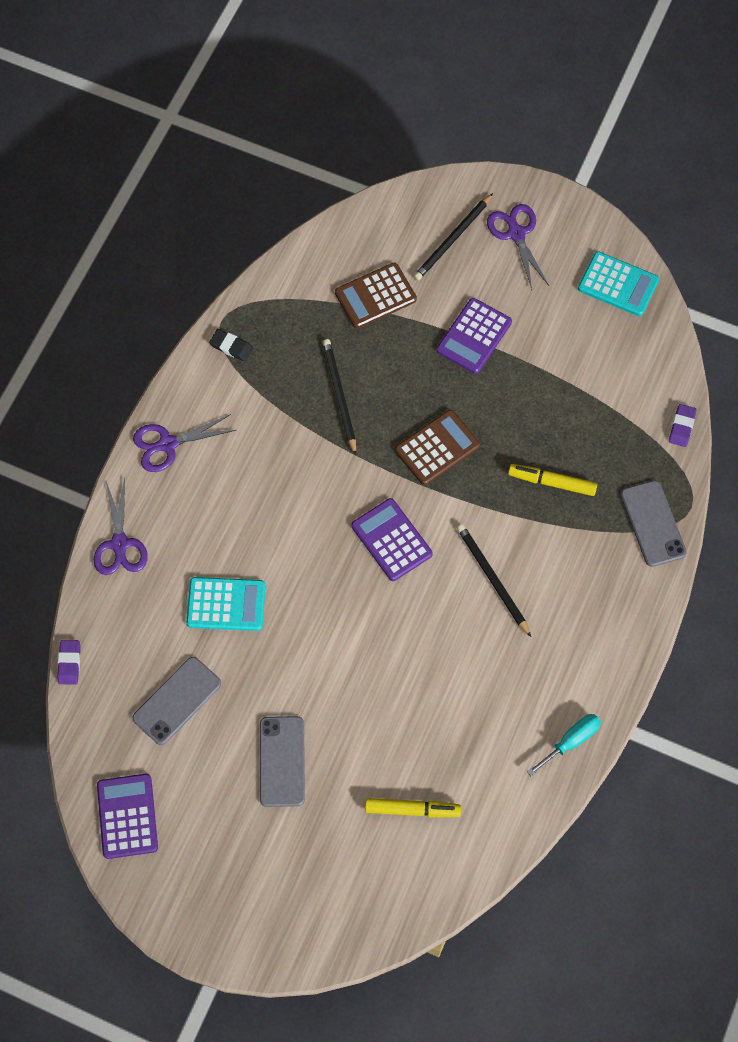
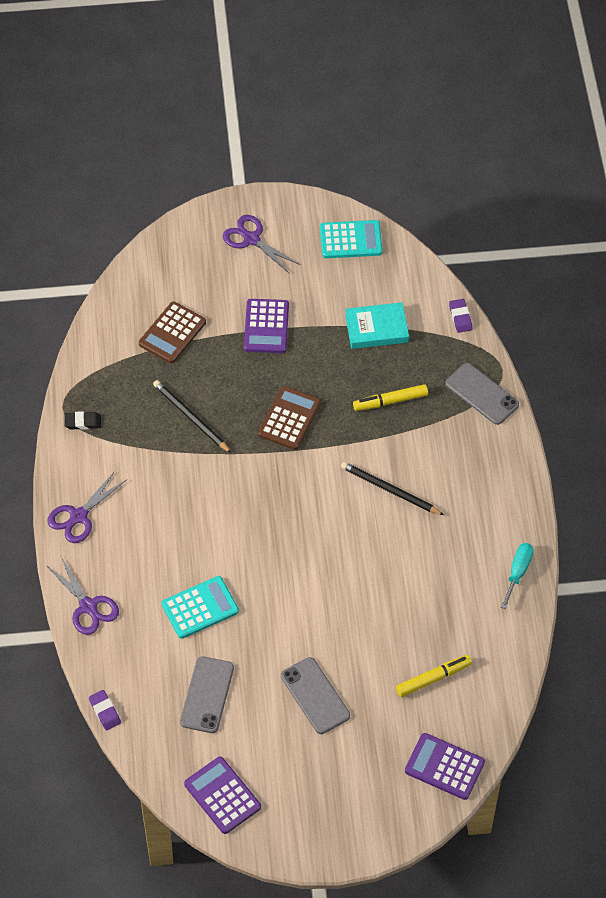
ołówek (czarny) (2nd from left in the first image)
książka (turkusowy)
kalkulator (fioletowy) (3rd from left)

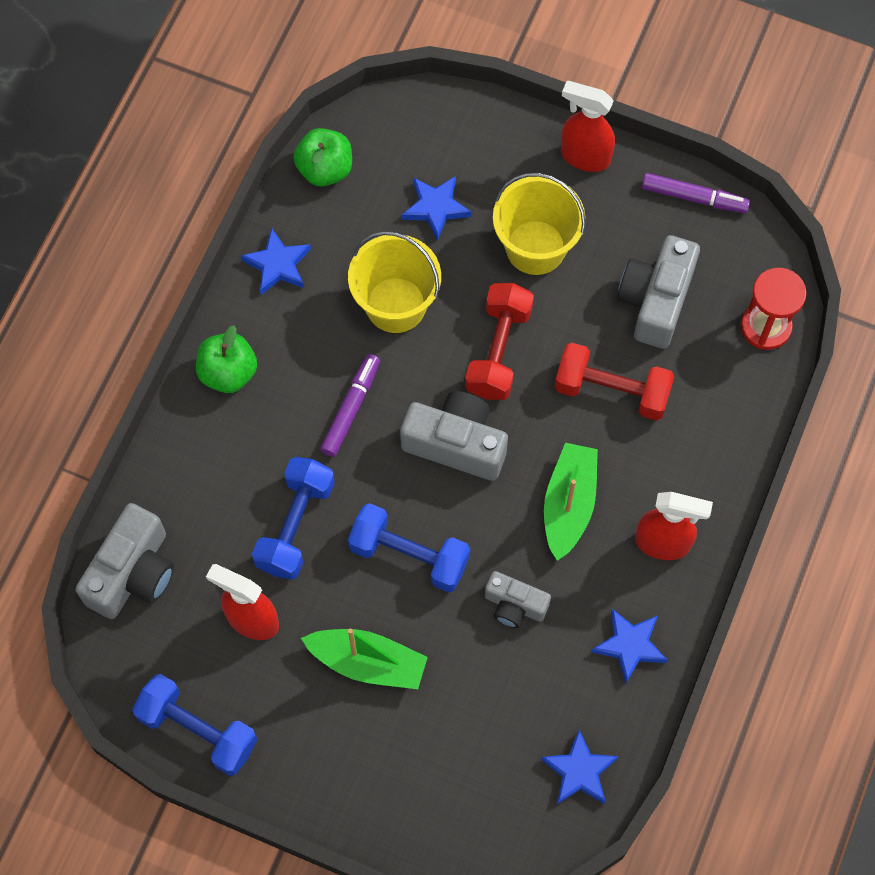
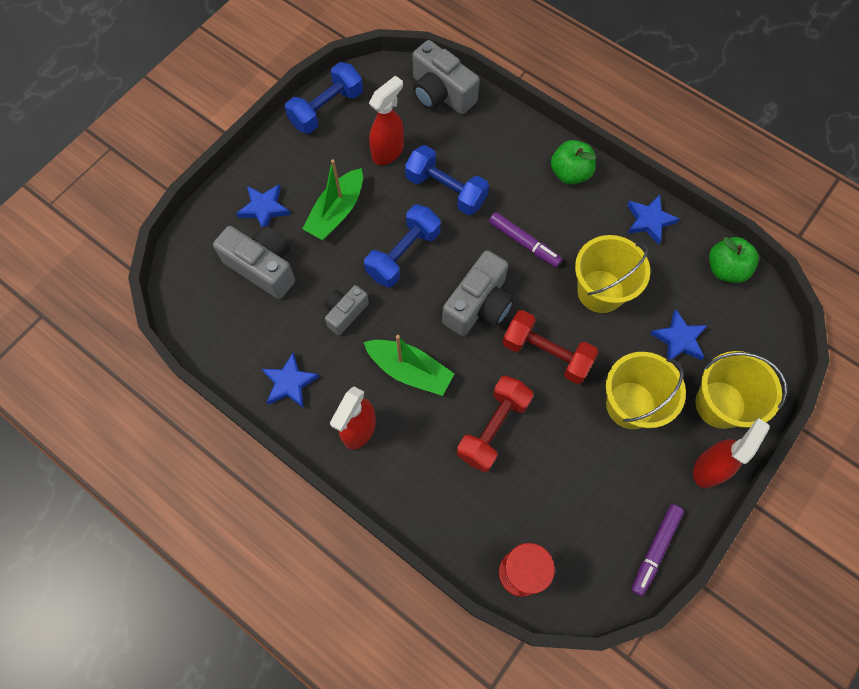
wiadro (żółty) (3rd from left)
gwiazda (niebieski) (1st from left)
aparat fotograficzny (szary) (1st from left)

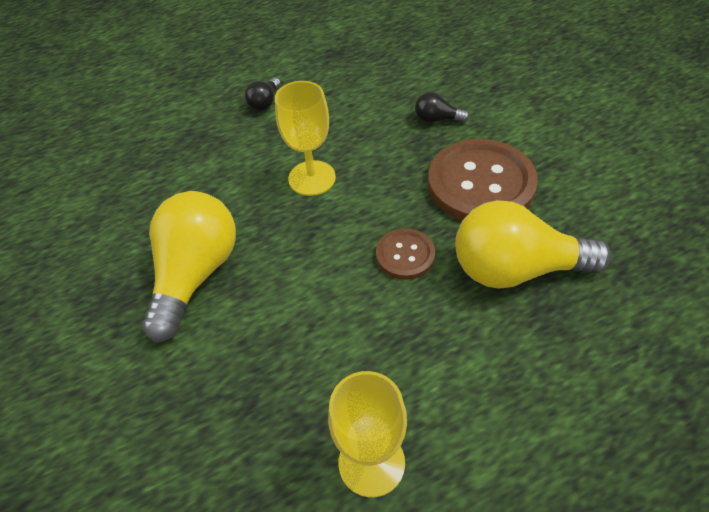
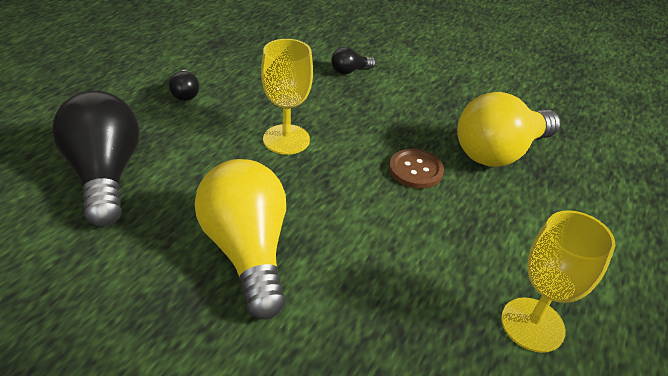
guzik (brązowy) (2nd from left in the first image)
żarówka (czarny) (1st from left)

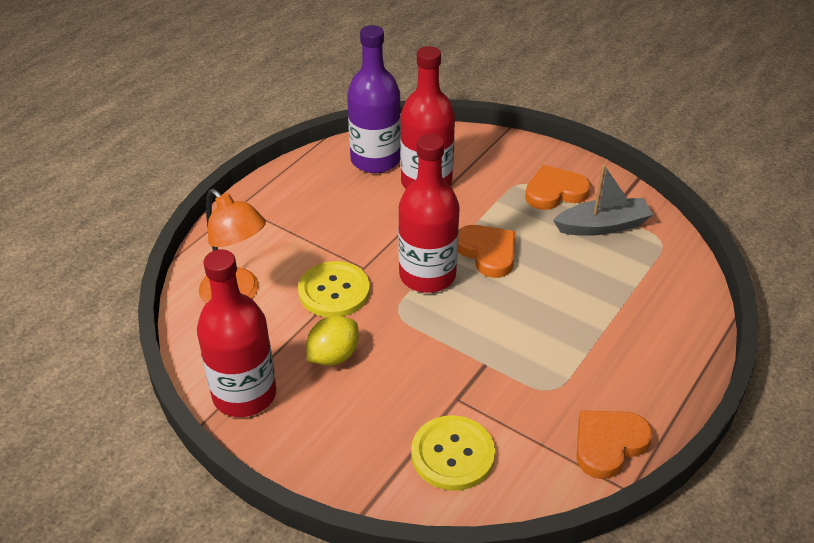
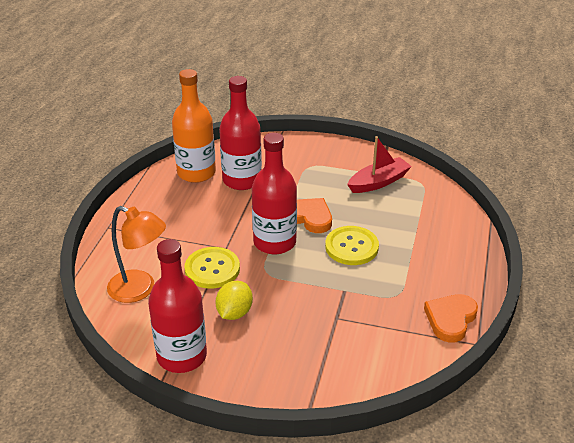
serce (pomarańczowy) (2nd from left in the first image)
guzik (żółty) (2nd from left)
butelka (pomarańczowy)
łódka (czerwony)

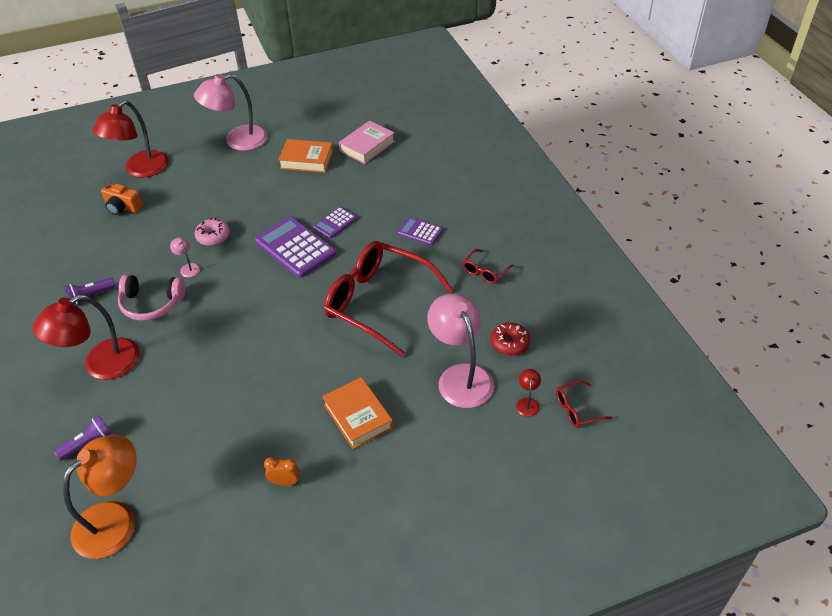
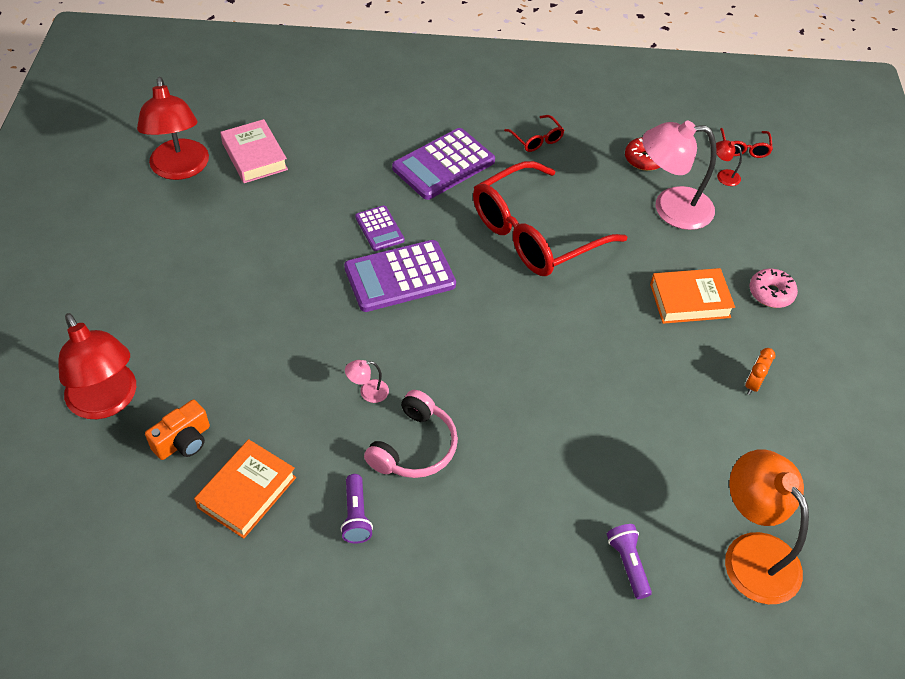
lampka (różowy) (2nd from left in the first image)
lampka (czerwony) (2nd from left)
donut (różowy)
książka (pomarańczowy) (1st from left)
kalkulator (fioletowy) (3rd from left)

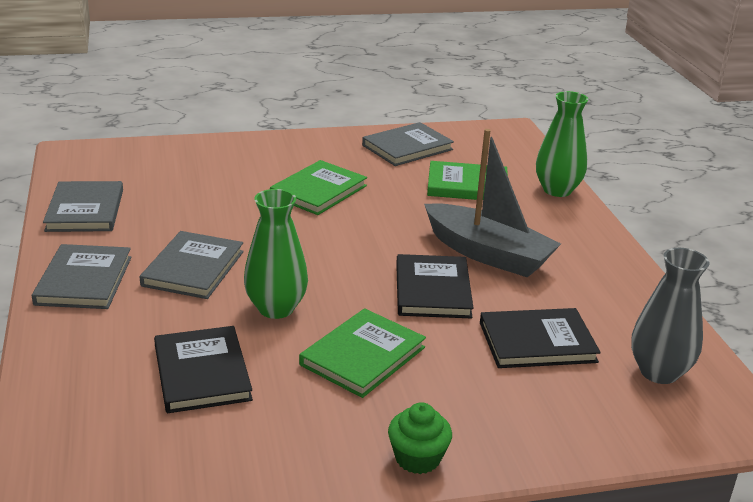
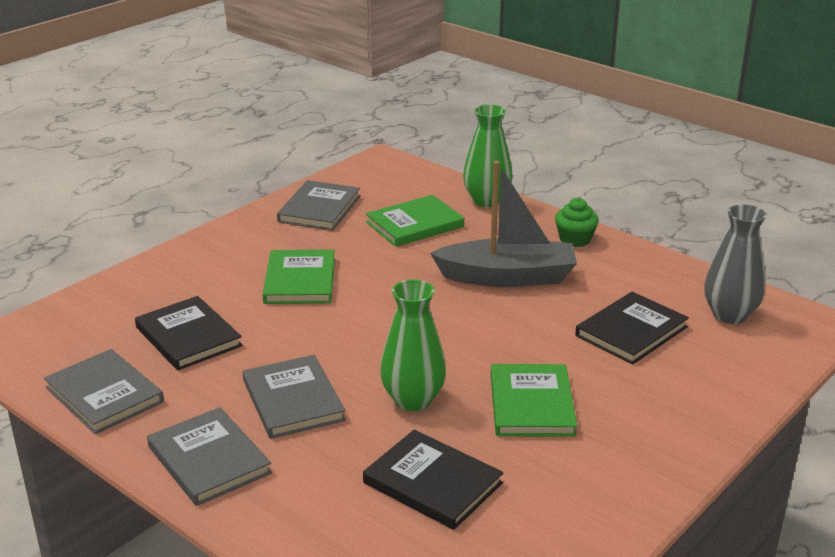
muffinka (zielony)
książka (czarny) (1st from left)

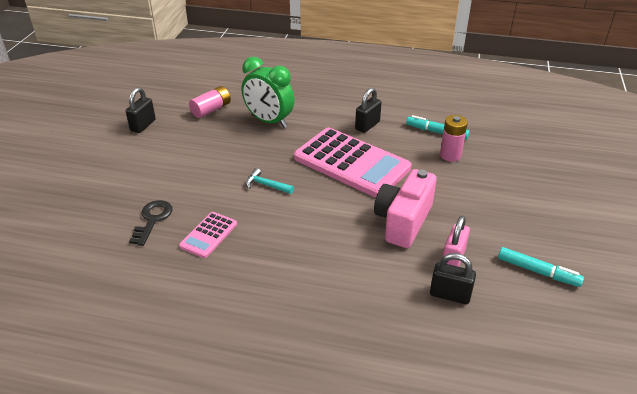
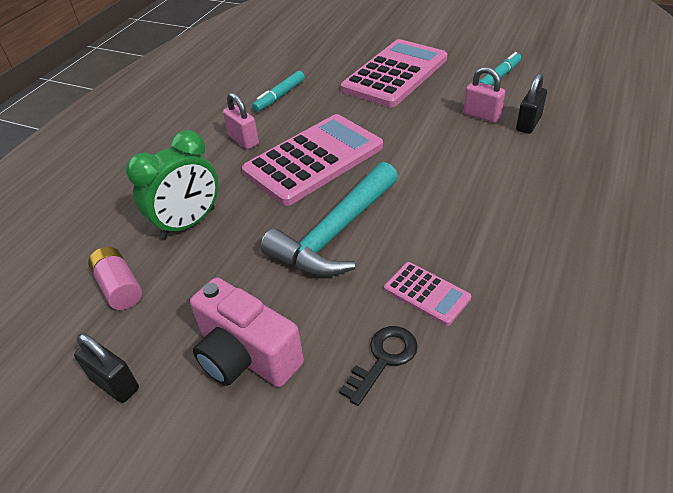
bateria (różowy) (2nd from left in the first image)
kalkulator (różowy) (2nd from left)
aparat fotograficzny (różowy)
kłódka (różowy) (1st from left)
klucz (czarny)
młotek (turkusowy)

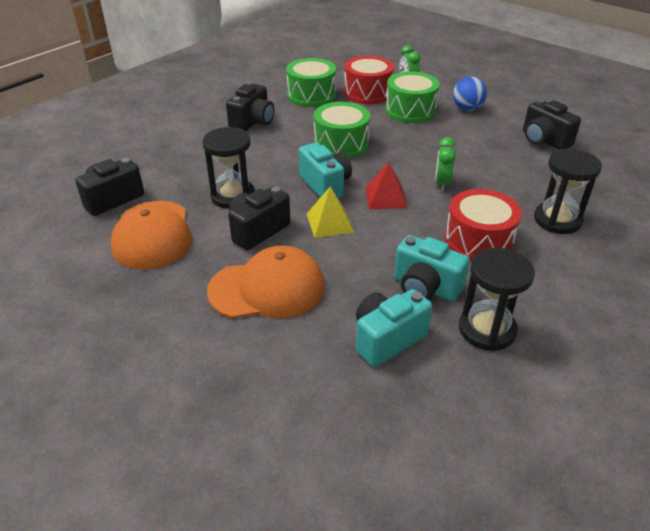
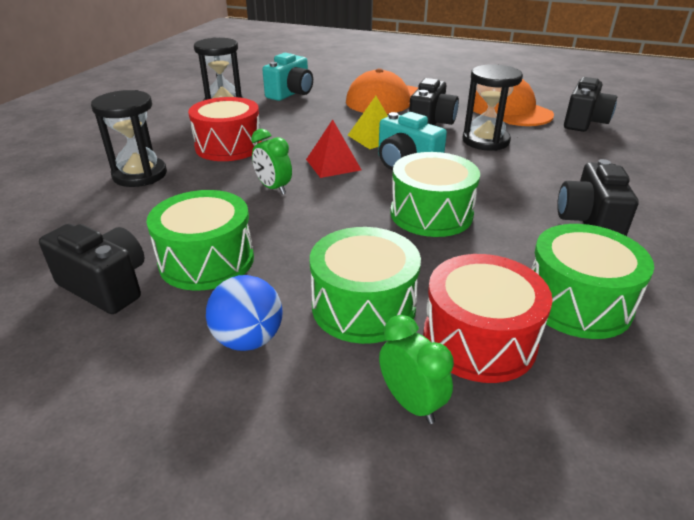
aparat fotograficzny (turkusowy) (3rd from left in the first image)
bęben (zielony) (1st from left)
budzik (zielony) (1st from left)

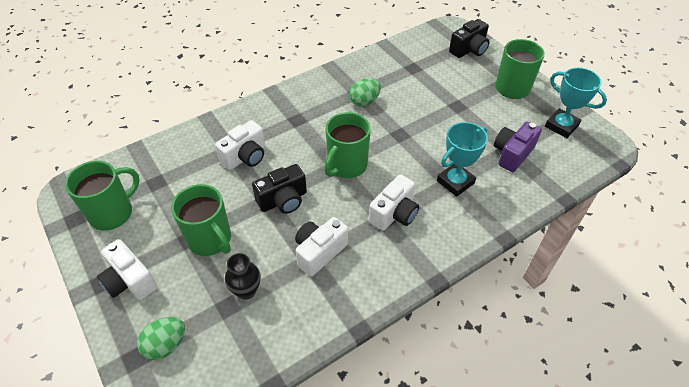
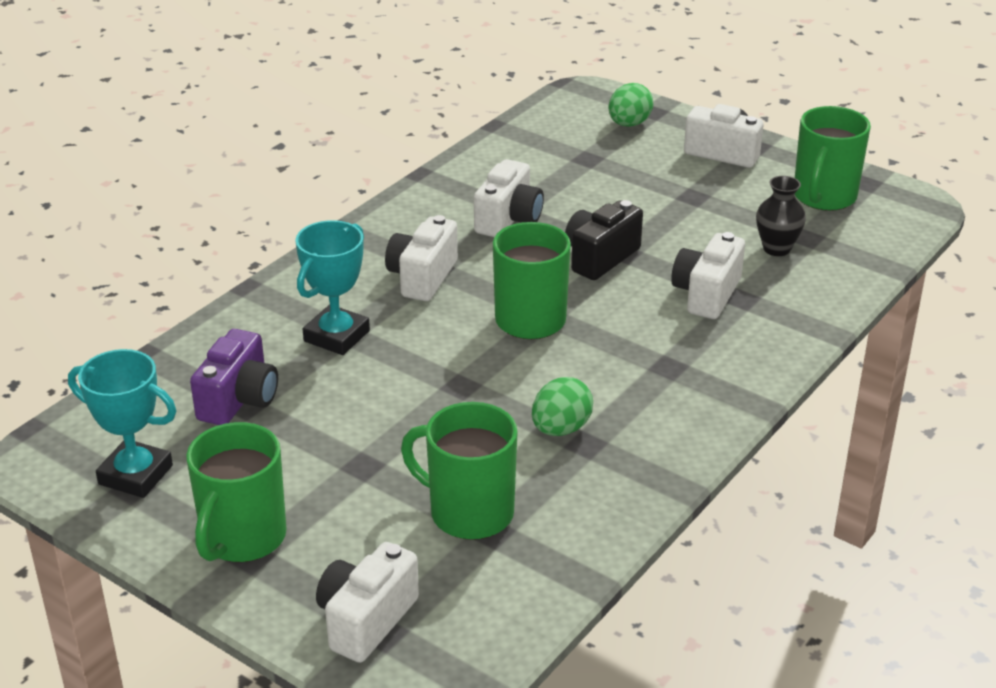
kubek (zielony) (2nd from left)
wazon (czarny)
aparat fotograficzny (biały) (1st from left)

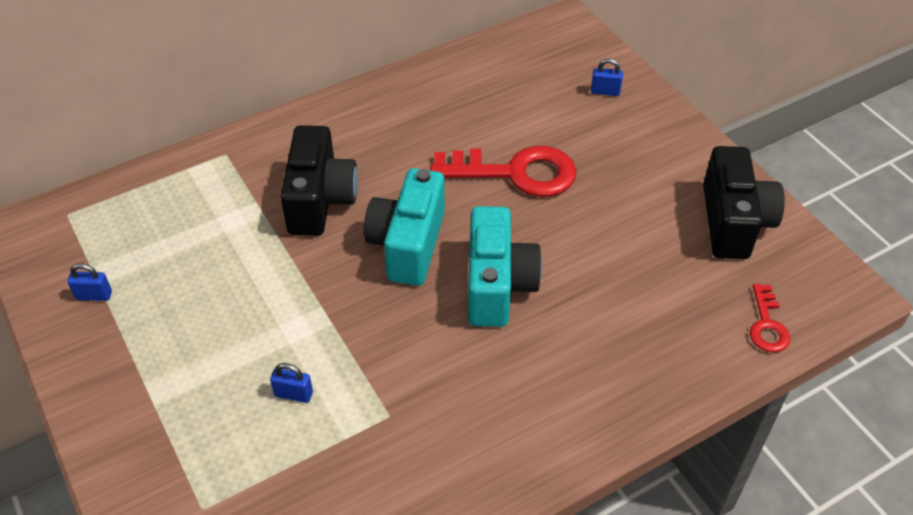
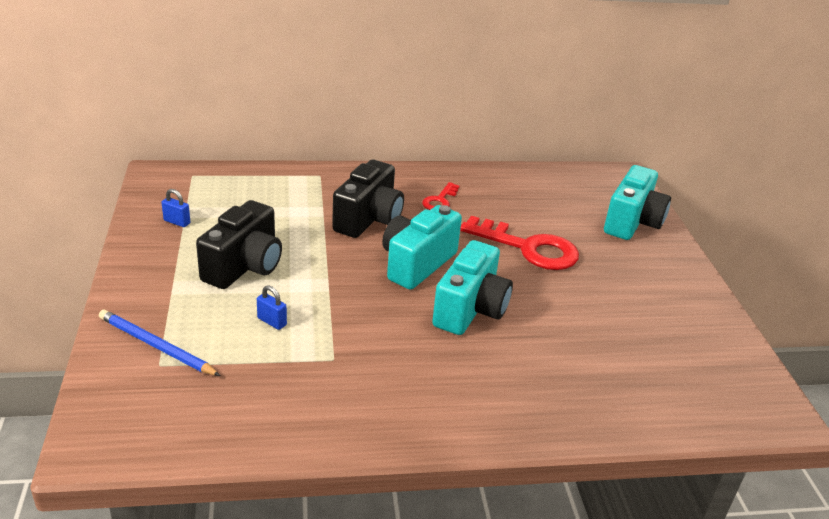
ołówek (niebieski)
aparat fotograficzny (czarny) (1st from left)
klucz (czerwony) (1st from left)
aparat fotograficzny (turkusowy) (3rd from left)

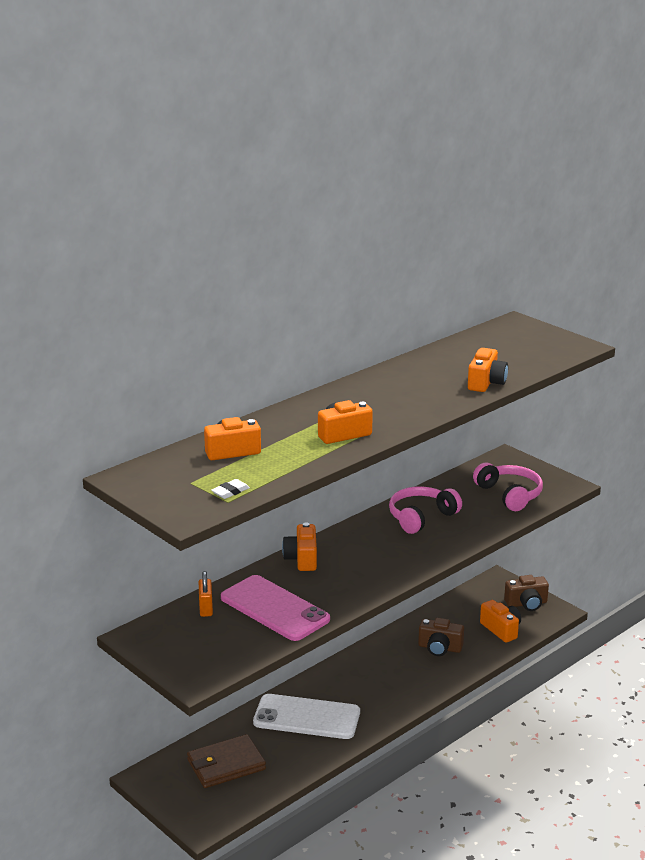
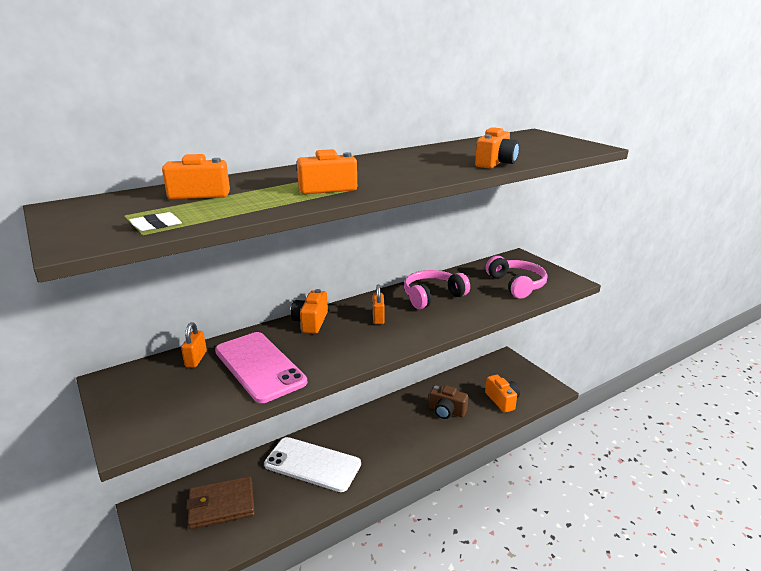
aparat fotograficzny (brązowy) (2nd from left in the first image)
kłódka (pomarańczowy) (2nd from left)

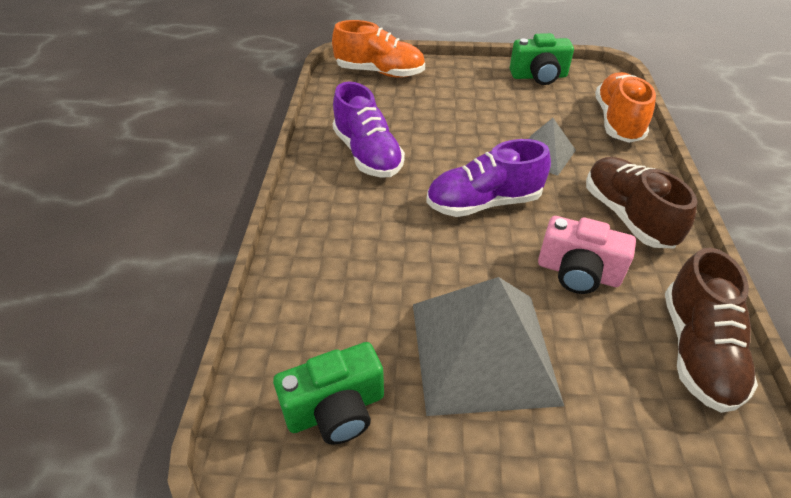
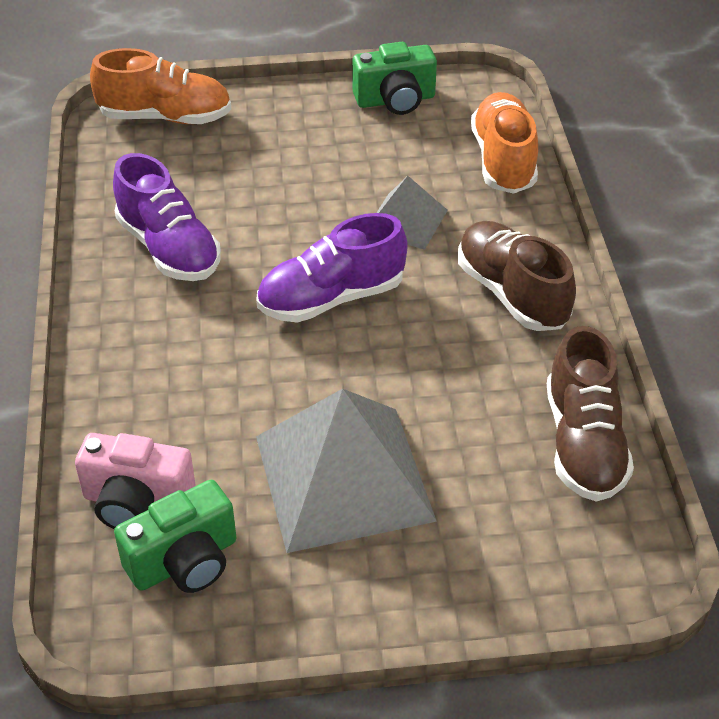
aparat fotograficzny (różowy)

